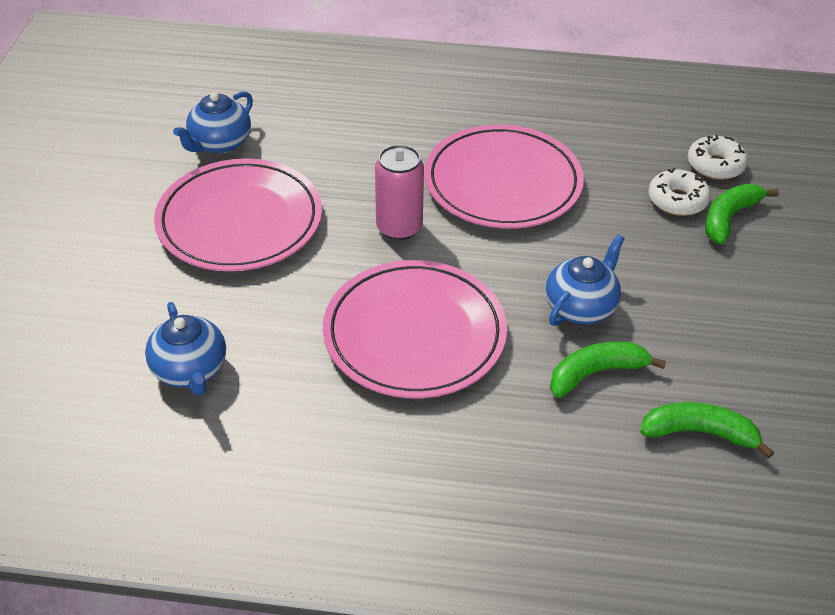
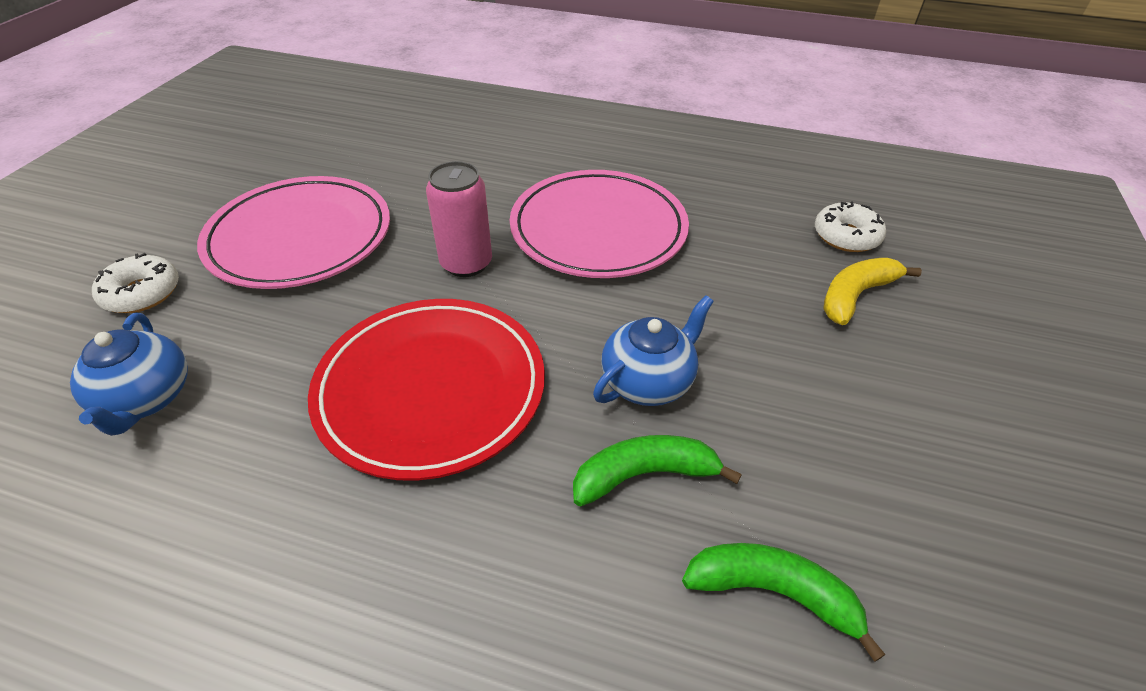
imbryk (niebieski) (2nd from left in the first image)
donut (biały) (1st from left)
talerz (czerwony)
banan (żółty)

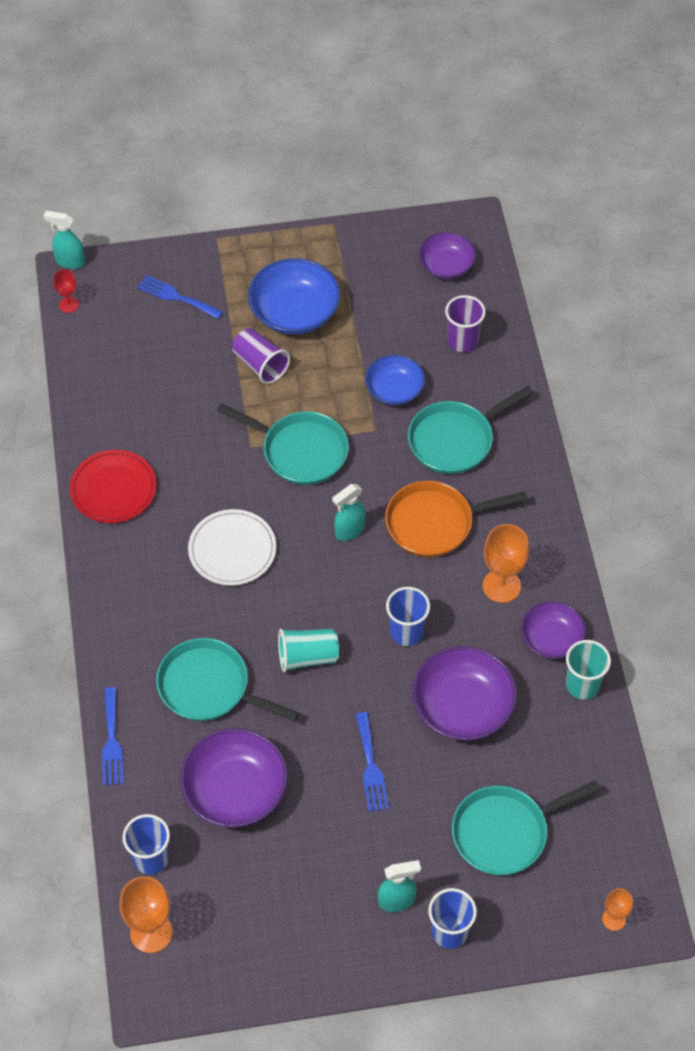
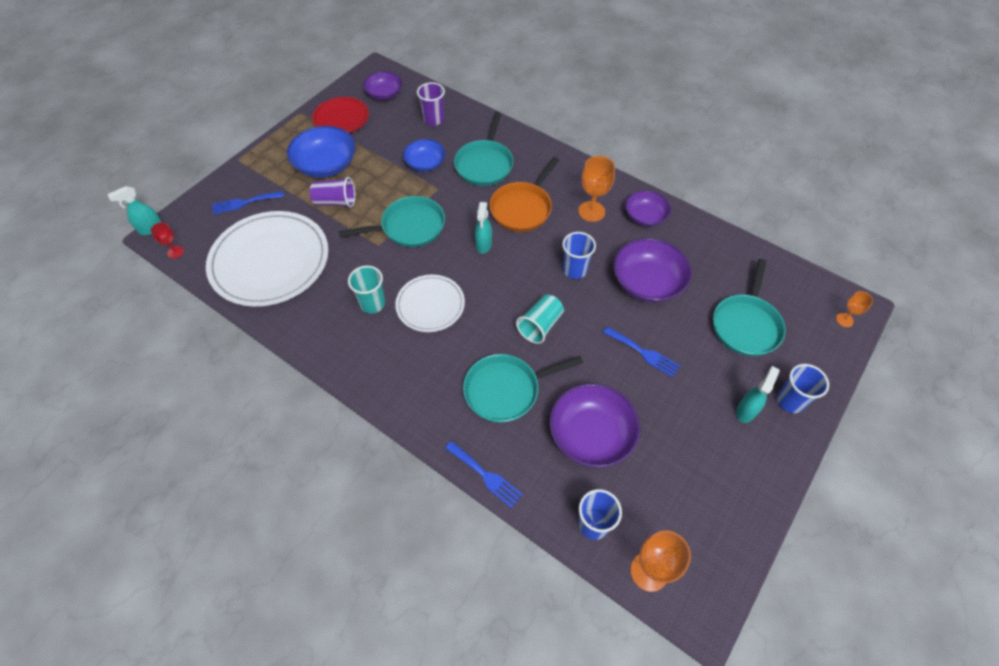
talerz (biały) (1st from left)
talerz (czerwony)
szklanka (turkusowy) (1st from left)

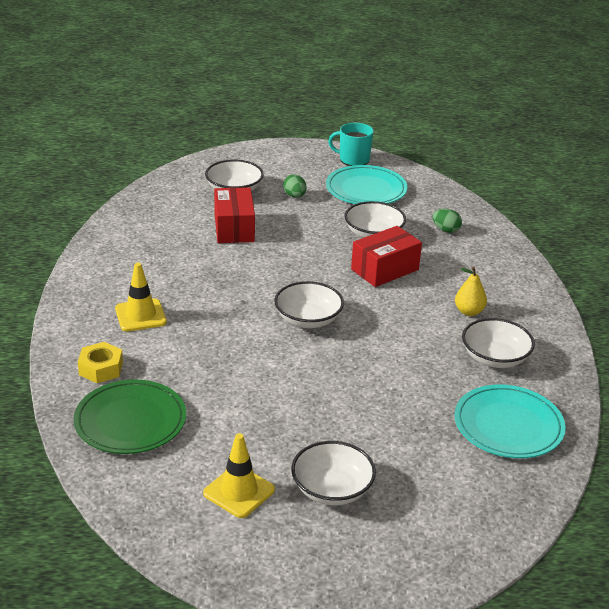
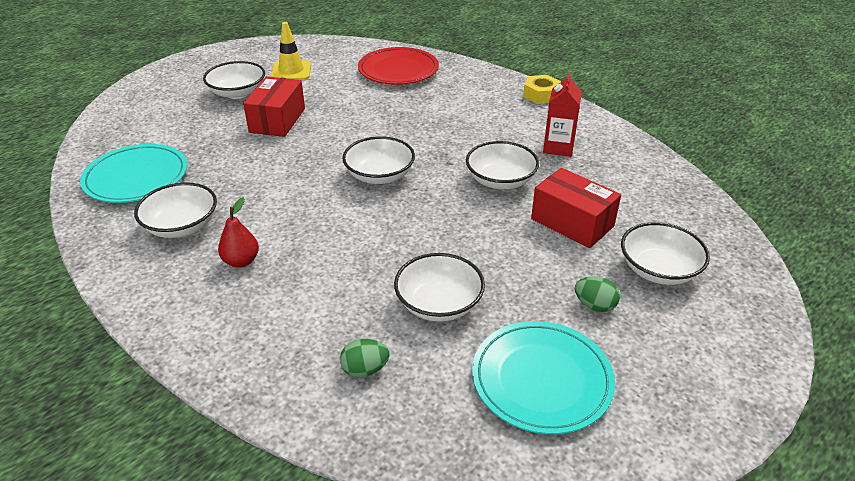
pachołek (żółty) (1st from left in the first image)
kubek (turkusowy)
miska (biały) (5th from left)
karton mleka (czerwony)
nakrętka (żółty)
pudełko (czerwony) (1st from left)
talerz (czerwony)
gruszka (czerwony)

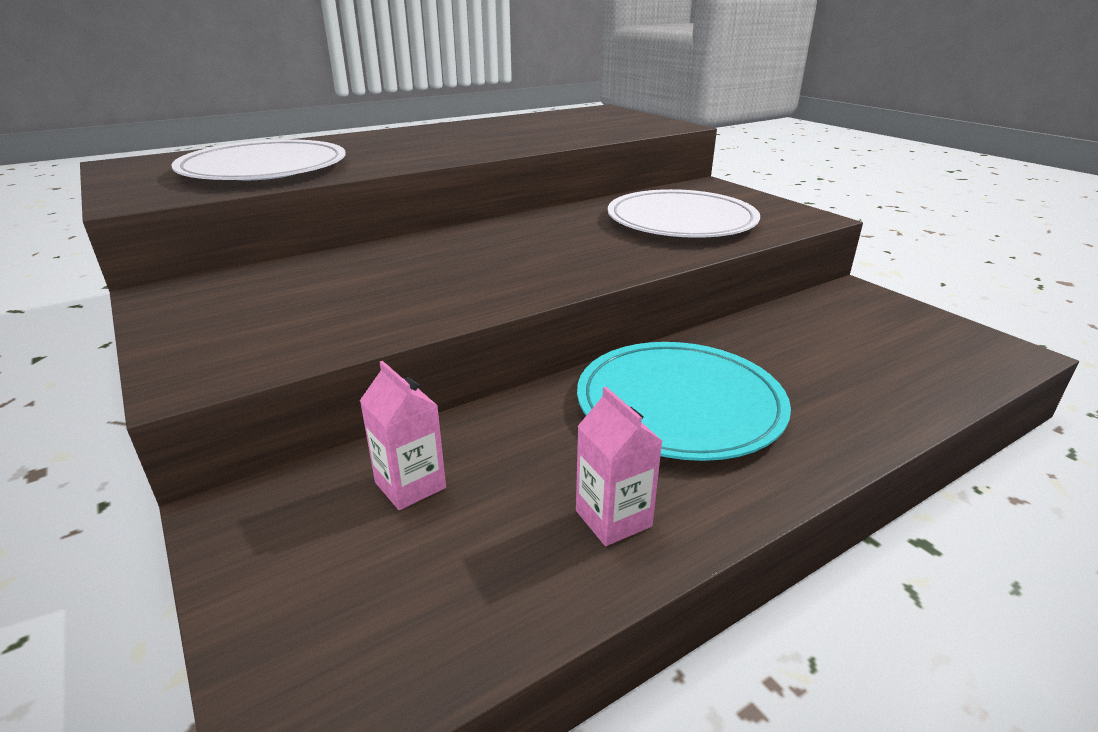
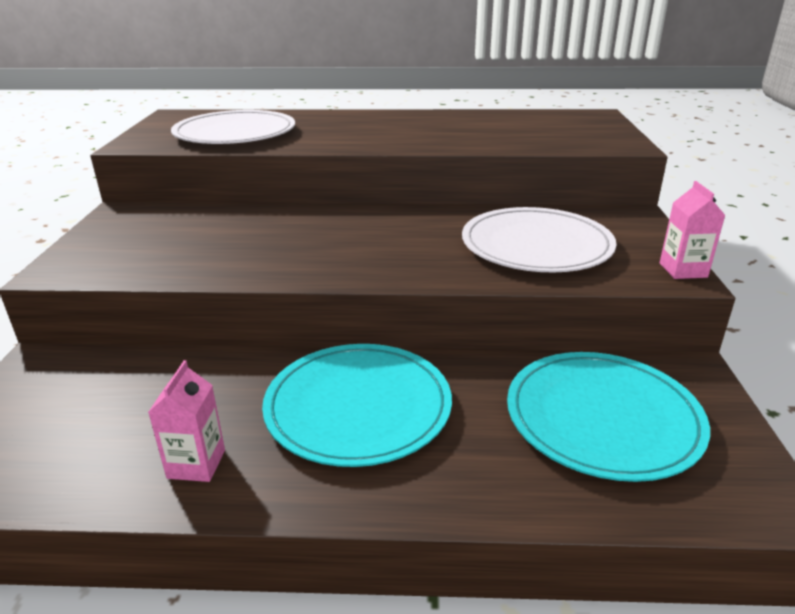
talerz (turkusowy) (2nd from left)
karton mleka (różowy) (2nd from left)

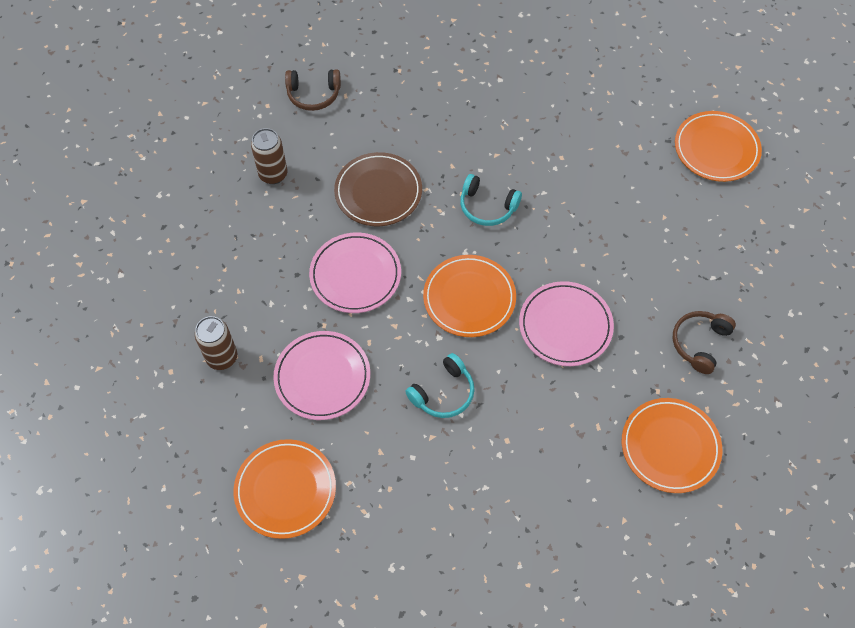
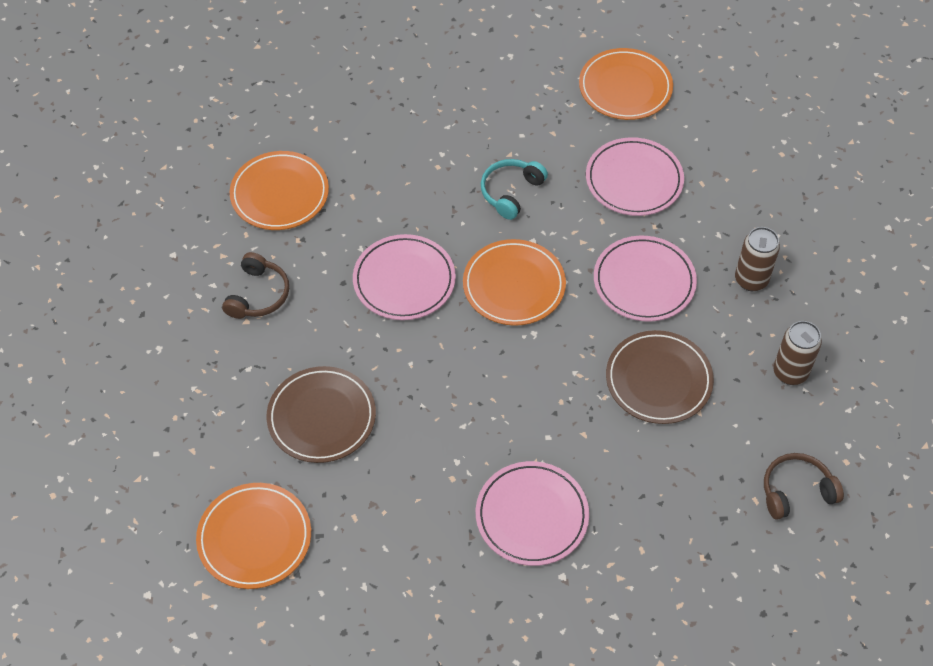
słuchawki (turkusowy) (2nd from left in the first image)
talerz (brązowy) (1st from left)
talerz (różowy) (2nd from left)
puszka (brązowy) (1st from left)

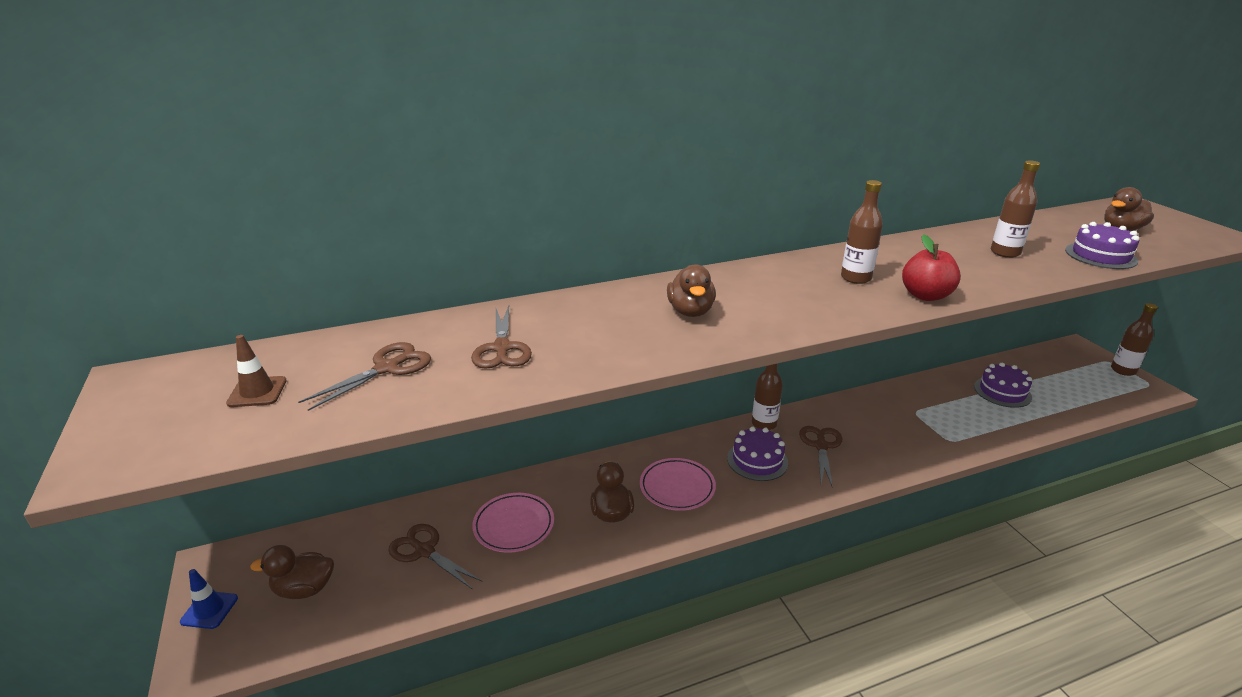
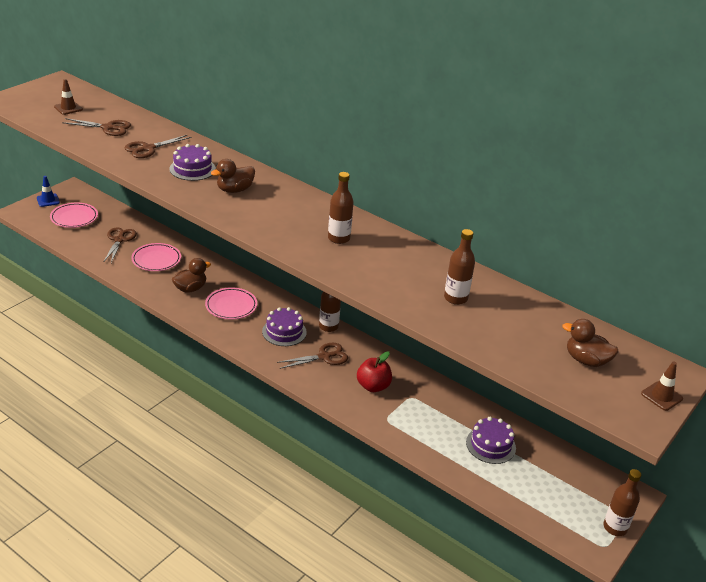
pachołek (brązowy) (2nd from left)
jabłko (czerwony)
tort (fioletowy) (1st from left)
talerz (różowy) (1st from left)

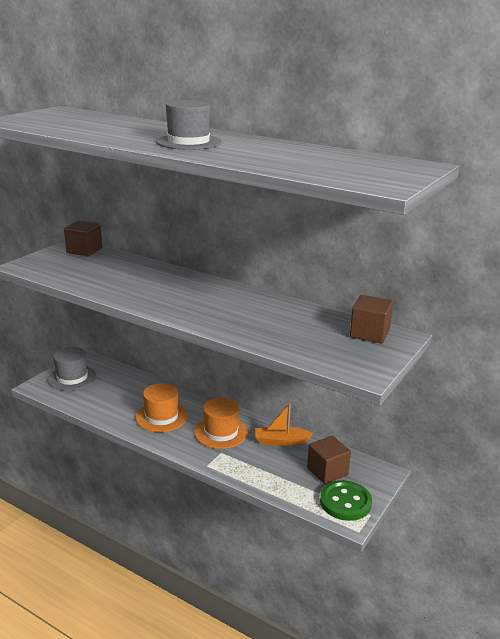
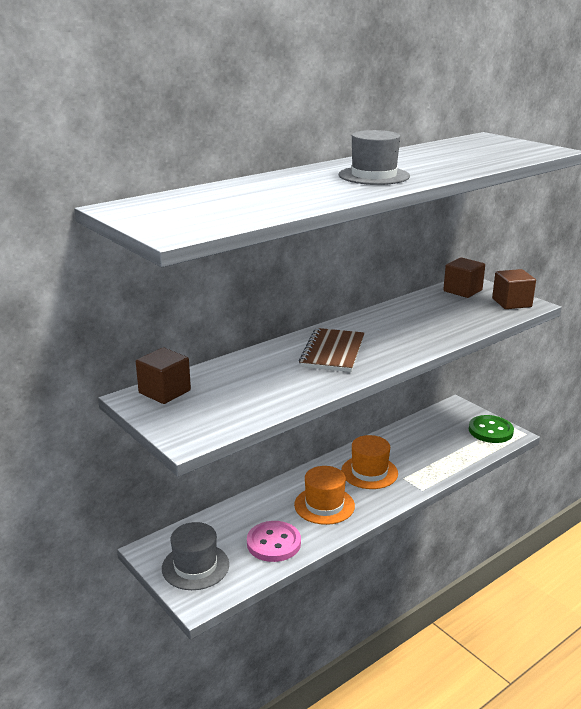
łódka (pomarańczowy)
guzik (różowy)
zeszyt (brązowy)
sześcian (brązowy) (3rd from left)

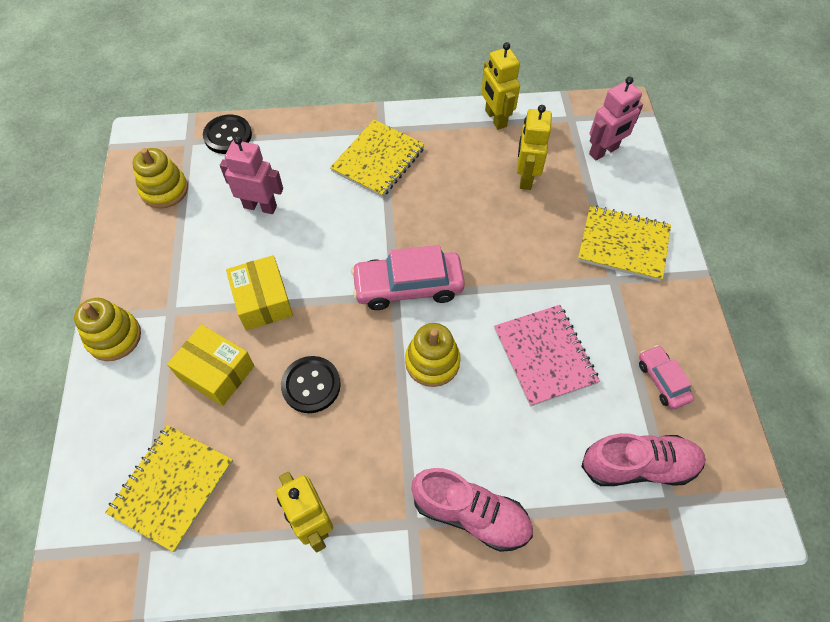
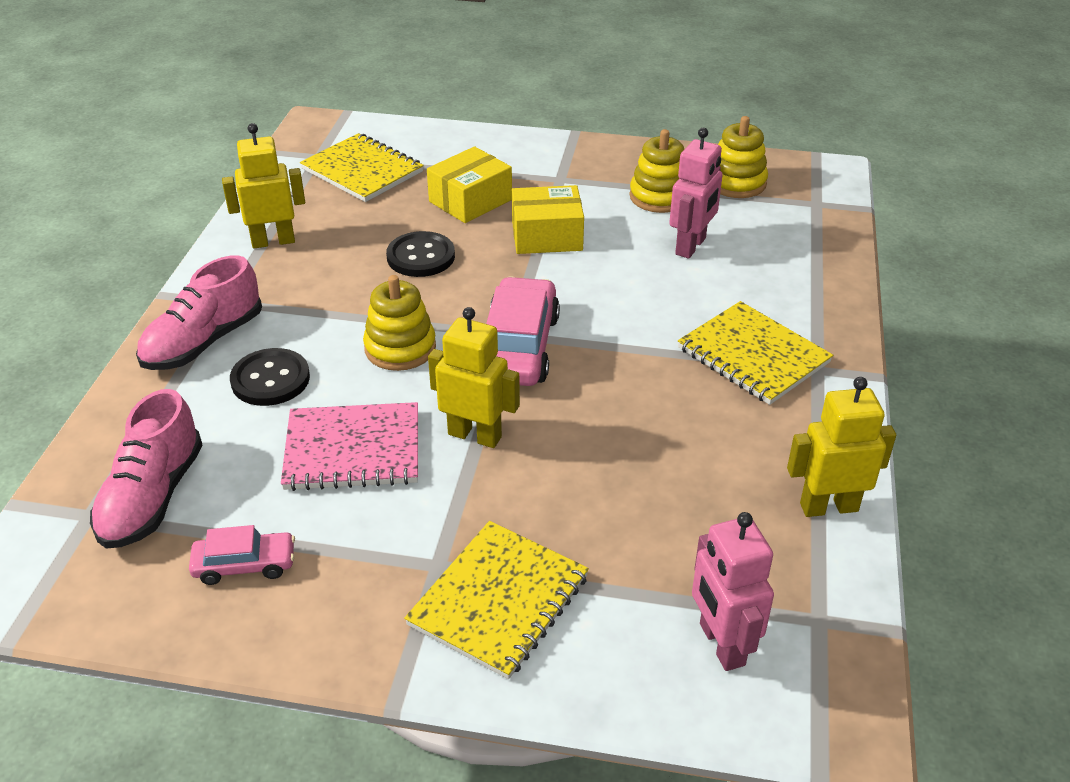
zabawka nakładanka (żółty) (2nd from left)
guzik (czarny) (1st from left)
robot (żółty) (2nd from left)

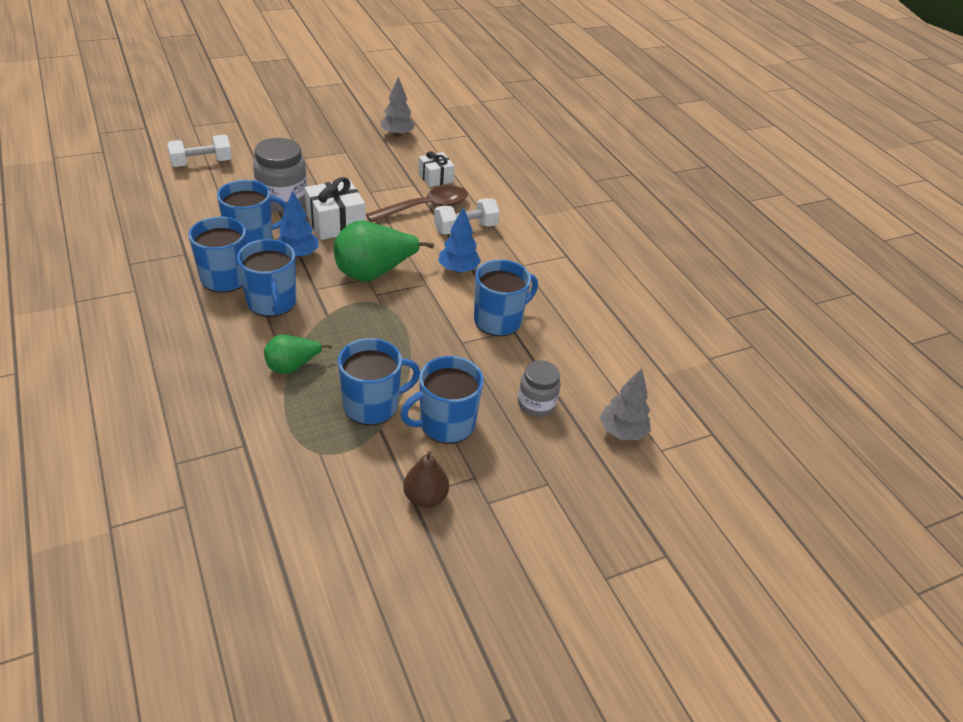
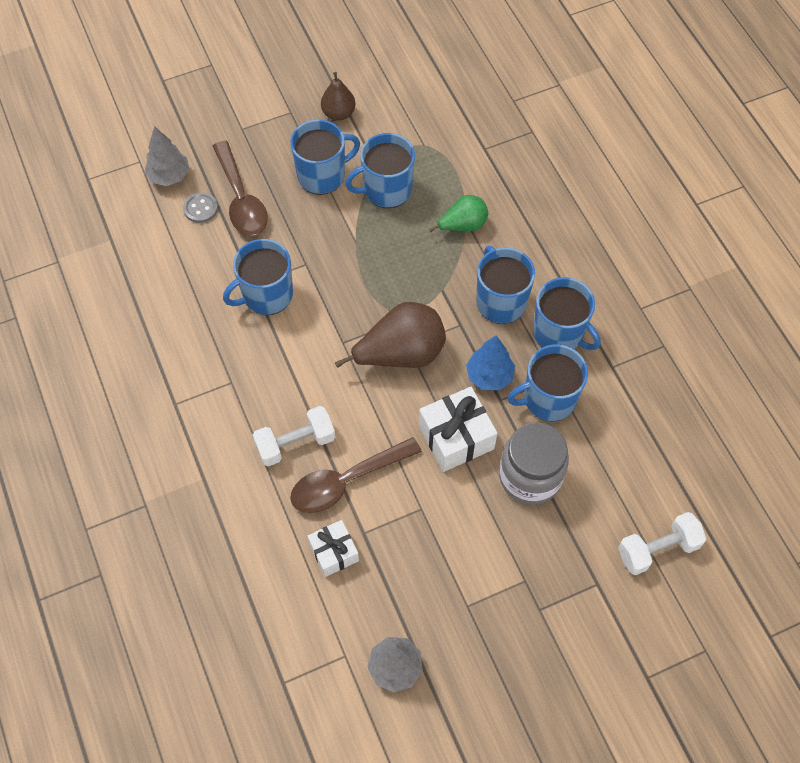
drzewko (niebieski) (2nd from left in the first image)
guzik (szary)
łyżka (brązowy) (1st from left)
gruszka (brązowy) (2nd from left)

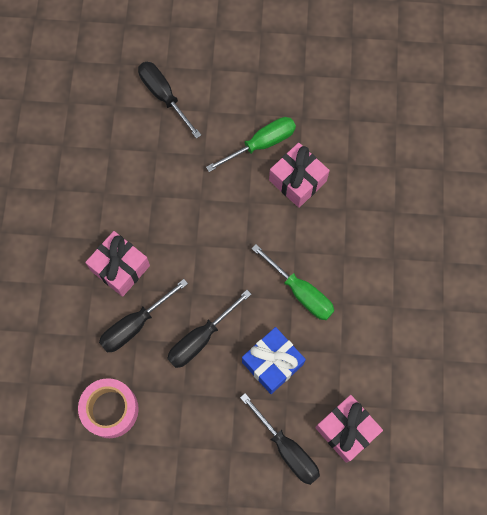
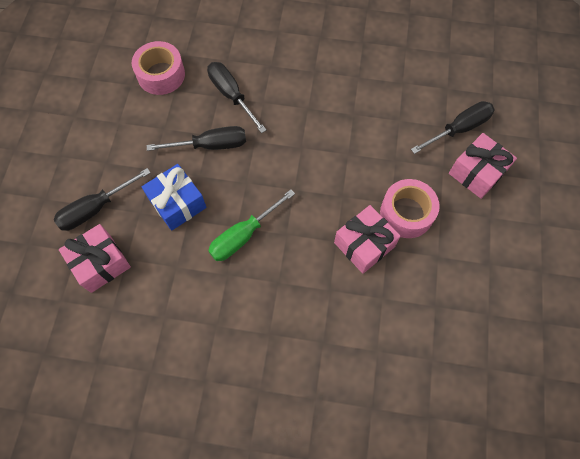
prezent (różowy) (3rd from left)
taśma klejąca (różowy) (2nd from left)
śrubokręt (czarny) (2nd from left)

